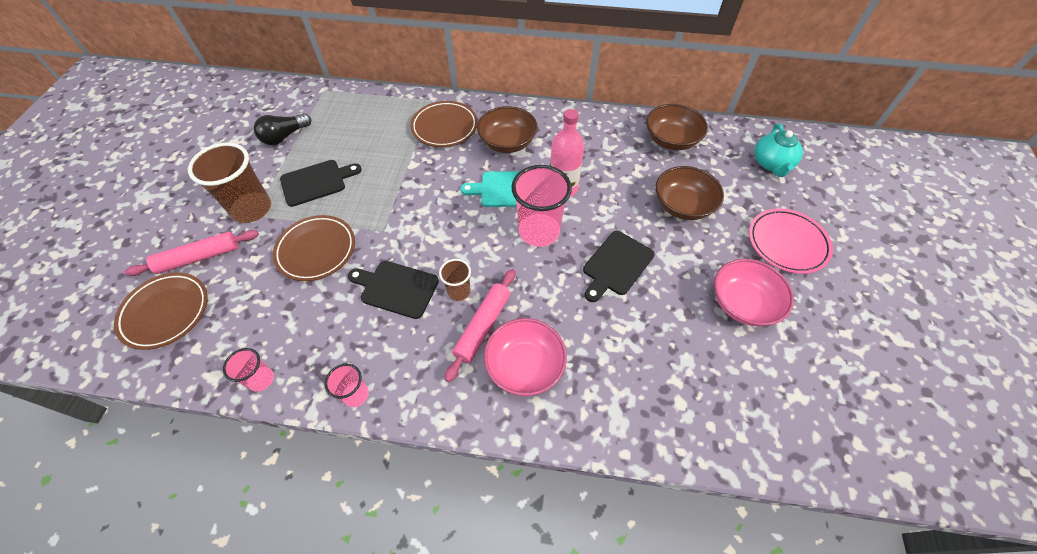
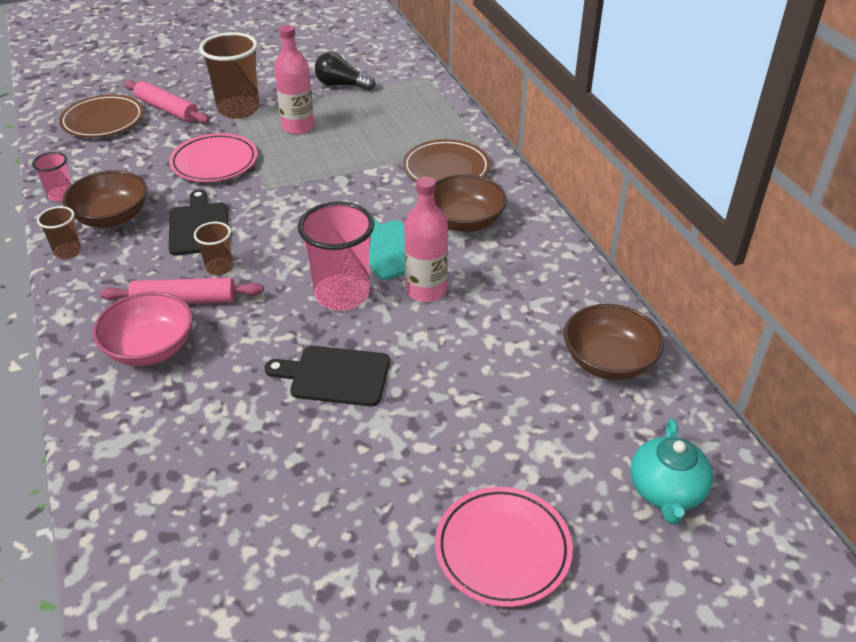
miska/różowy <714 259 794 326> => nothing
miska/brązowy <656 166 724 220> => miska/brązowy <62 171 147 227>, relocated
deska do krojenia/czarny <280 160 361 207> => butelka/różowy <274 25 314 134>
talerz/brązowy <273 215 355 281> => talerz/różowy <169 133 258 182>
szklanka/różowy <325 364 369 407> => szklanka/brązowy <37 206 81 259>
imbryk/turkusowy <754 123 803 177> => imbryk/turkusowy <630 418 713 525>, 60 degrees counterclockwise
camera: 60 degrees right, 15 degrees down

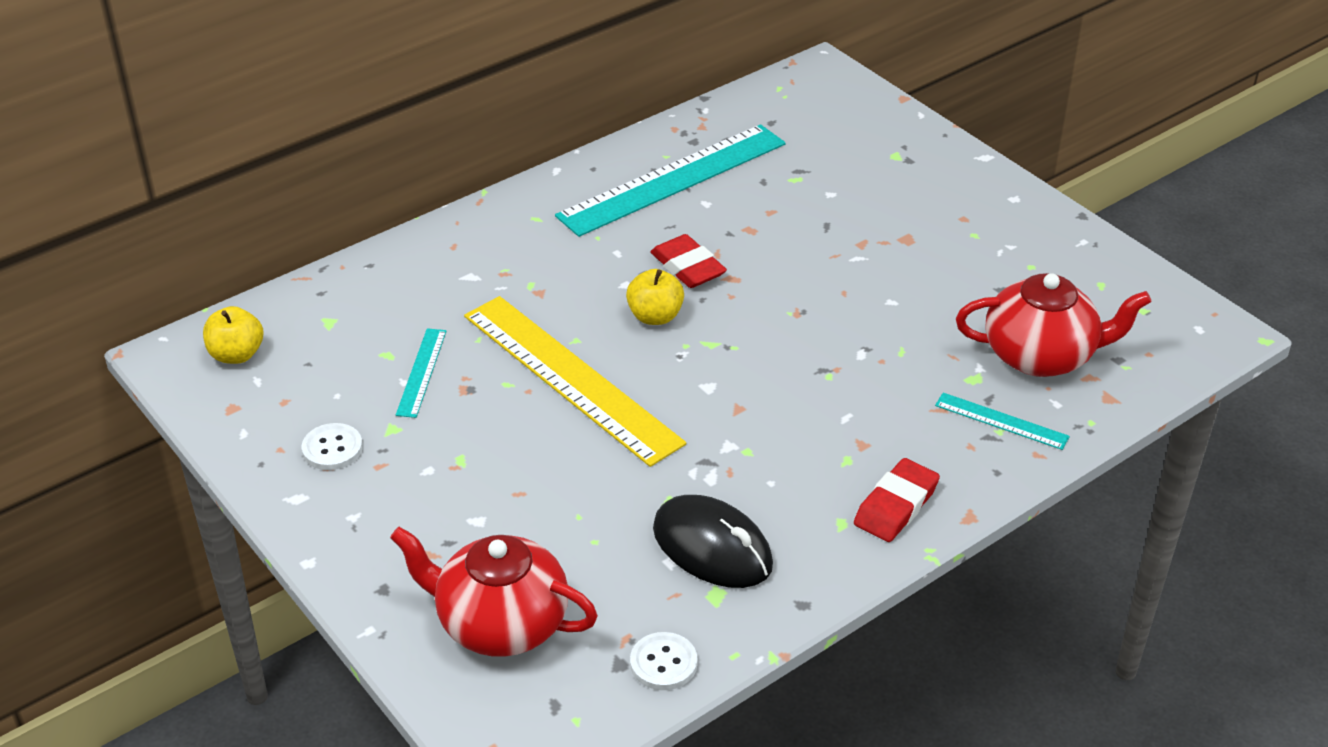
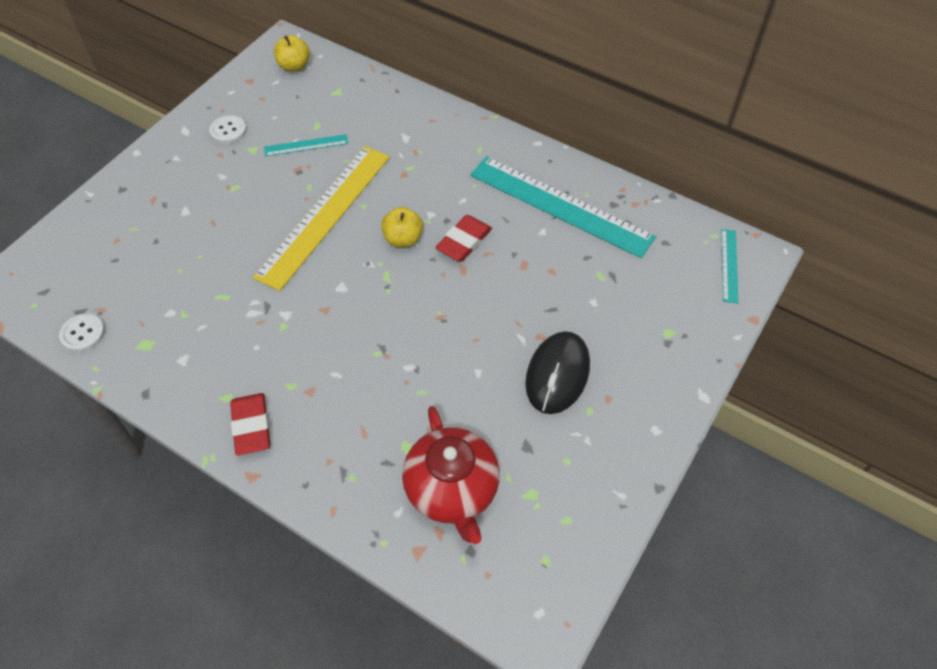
imbryk/czerwony <390 527 598 657> => nothing
myszka/czarny <653 495 773 588> => myszka/czarny <525 331 590 414>, relocated
linijka/turkusowy <935 393 1070 450> => linijka/turkusowy <721 229 739 303>, relocated
gumka do mazania/czerwony <854 458 940 542> => gumka do mazania/czerwony <230 393 271 456>, 60 degrees clockwise
camera: 70 degrees right, 15 degrees up

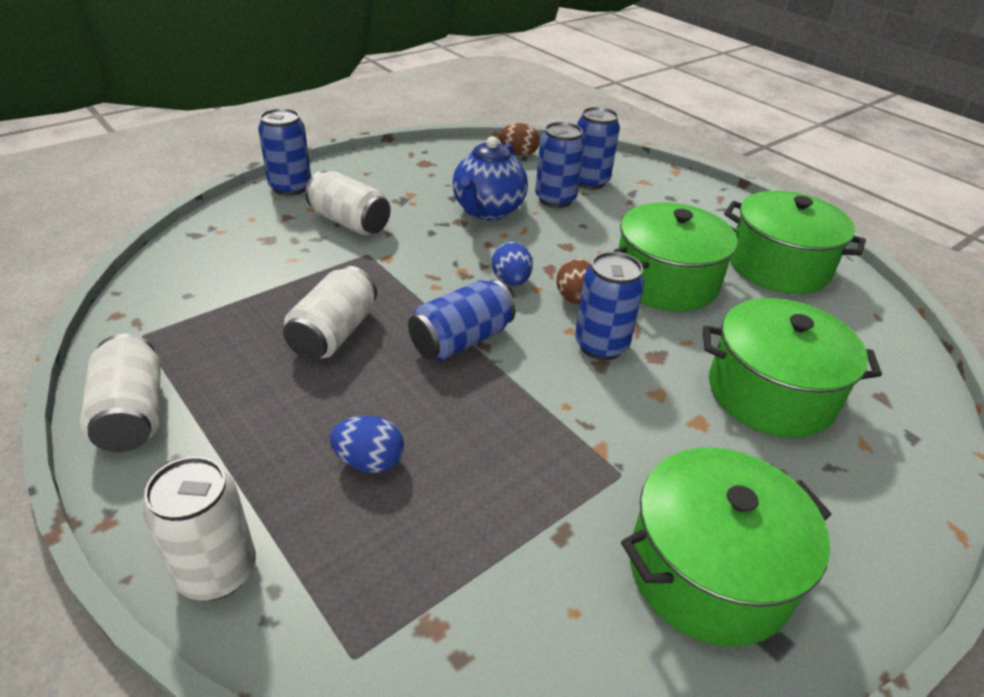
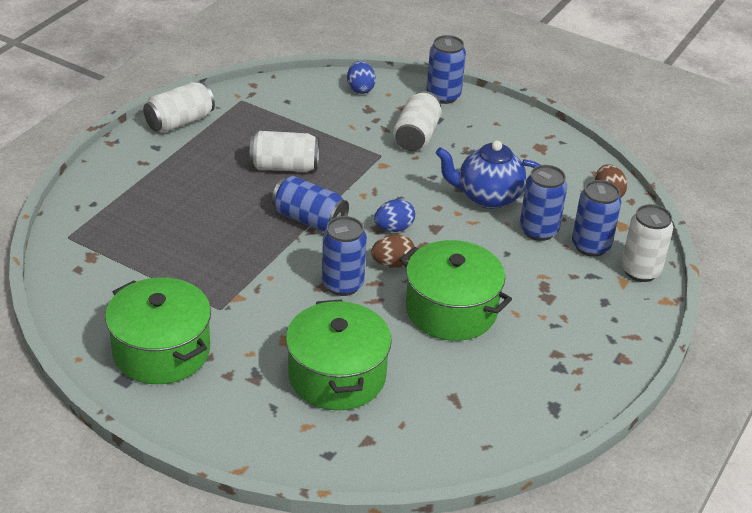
garnek/zielony <724 191 866 294> => nothing
puszka/biały <143 456 256 600> => puszka/biały <621 204 673 282>, relocated
jajko/niebieski <330 415 404 473> => jajko/niebieski <347 61 376 94>, relocated
camera: 70 degrees right, 0 degrees up

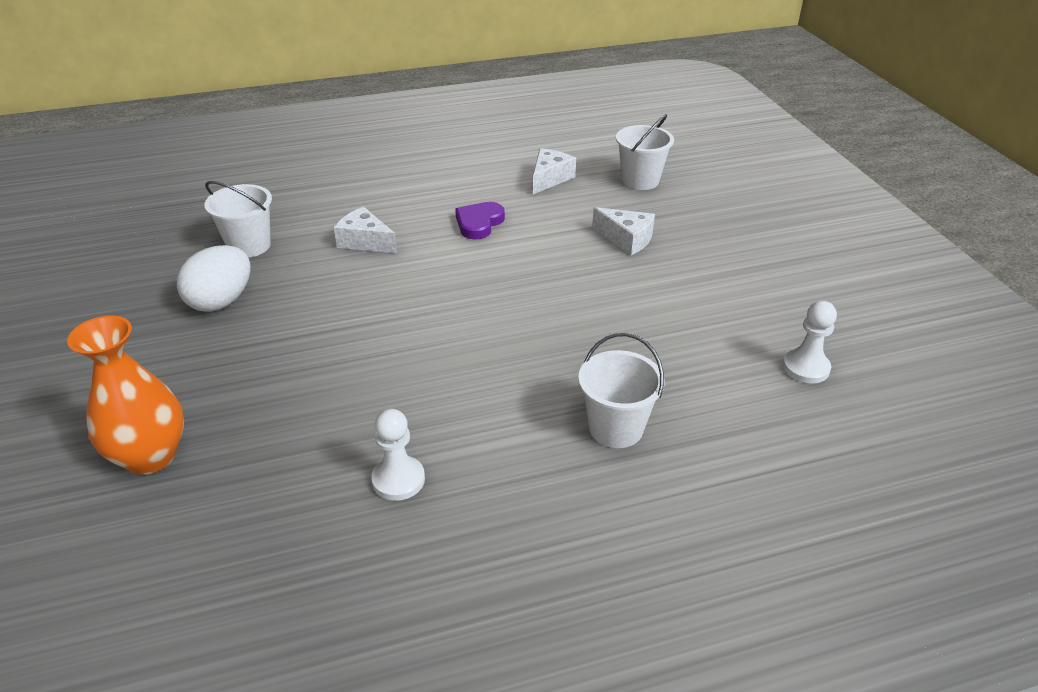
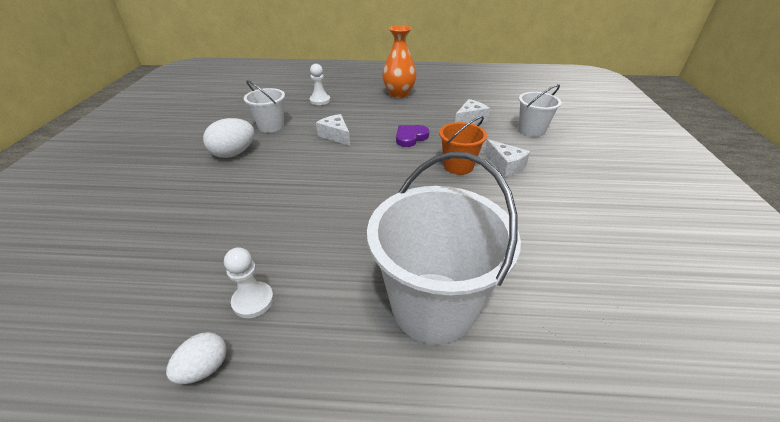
nothing => jajko/biały <166 332 227 384>
nothing => wiadro/pomarańczowy <439 116 487 175>
wazon/pomarańczowy <67 315 184 475> => wazon/pomarańczowy <382 25 417 98>, relocated
pionek/biały <783 301 837 383> => pionek/biały <310 64 330 105>, relocated
wiadro/biały <578 333 665 448> => wiadro/biały <367 152 521 345>, x1.86
camera: 20 degrees right, 0 degrees up

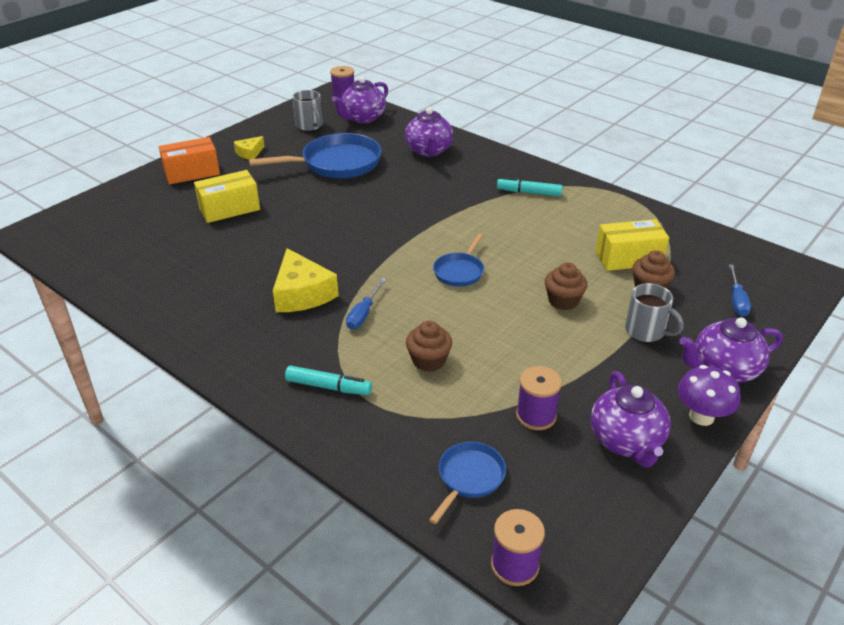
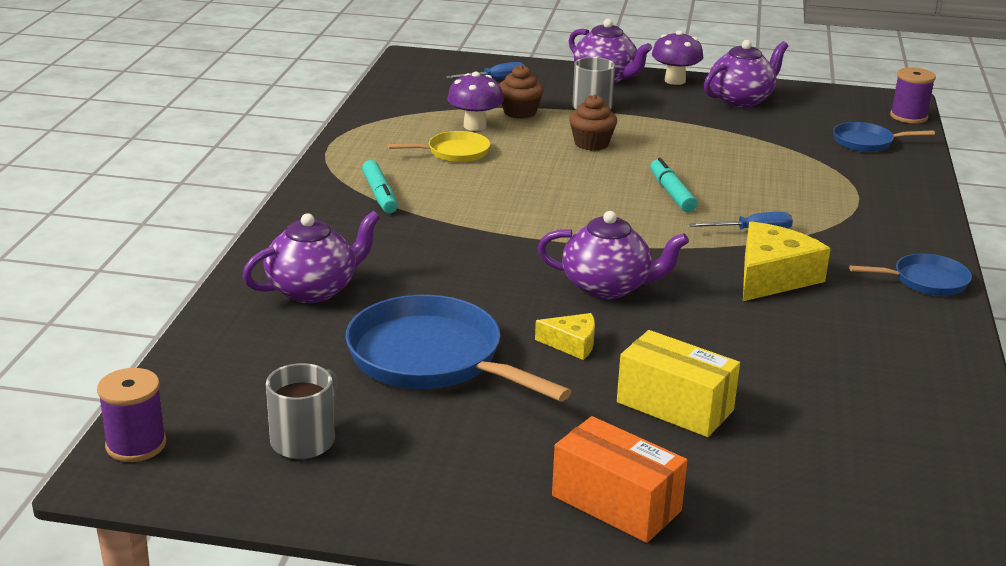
muffinka/brązowy <406 321 452 372> => nothing
szpulka/fioletowy <516 366 562 430> => nothing
nothing => patelnia/żółty <388 131 490 163>
ser/żółty <234 136 265 160> => ser/żółty <535 313 595 360>, relocated
flamaster/turkusowy <285 365 372 395> => flamaster/turkusowy <650 158 697 212>, relocated
imbryk/fioletowy <332 76 388 123> => imbryk/fioletowy <538 211 689 299>, relocated
patelnia/niebieski <433 233 484 287> => patelnia/niebieski <849 254 972 296>, relocated
pudełko/żółty <595 219 669 271> => grzyb/fioletowy <447 72 504 131>
camera: 120 degrees left, 10 degrees down

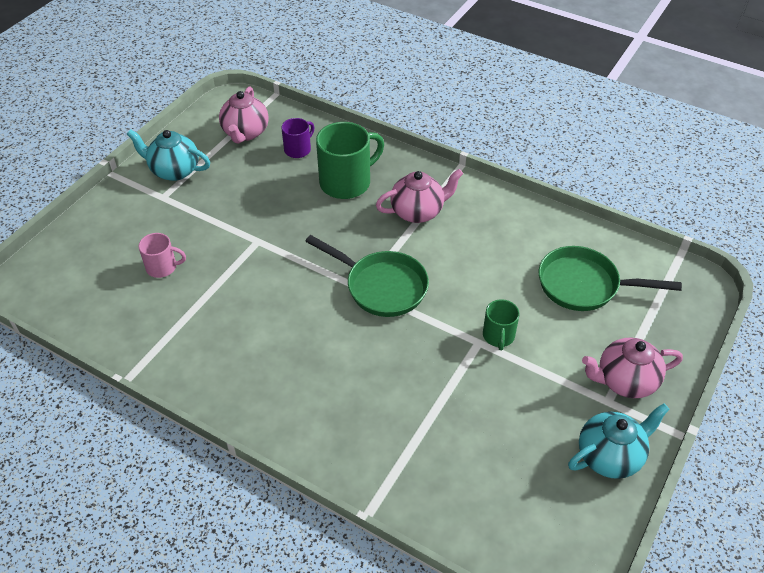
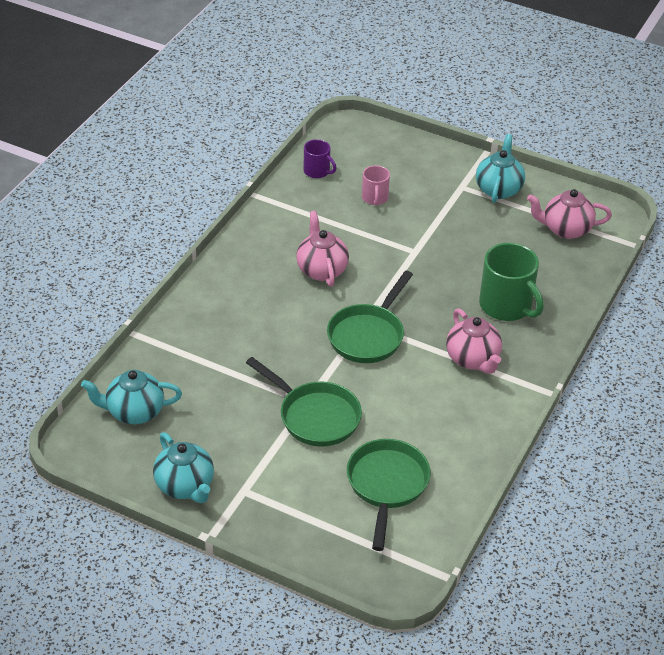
nothing => imbryk/turkusowy <81 370 182 424>
kubek/fioletowy <282 118 314 158> => kubek/fioletowy <304 139 336 178>, relocated
imbryk/różowy <582 337 683 398> => imbryk/różowy <296 211 349 287>, relocated
kubek/zielony <483 299 520 350> => patelnia/zielony <246 357 362 447>
camera: 85 degrees right, 5 degrees down

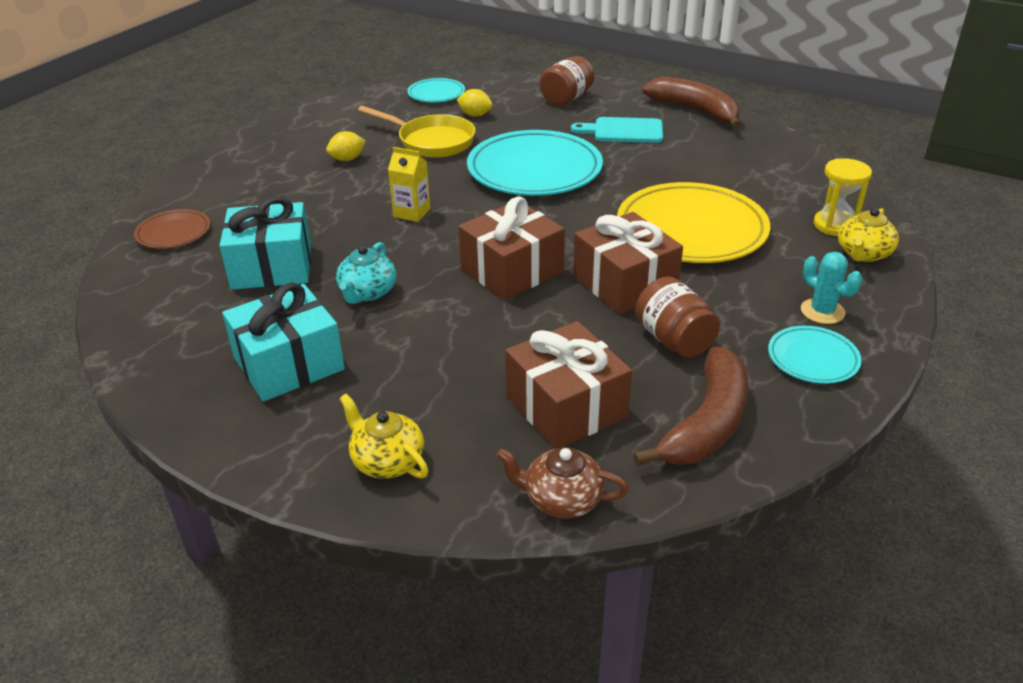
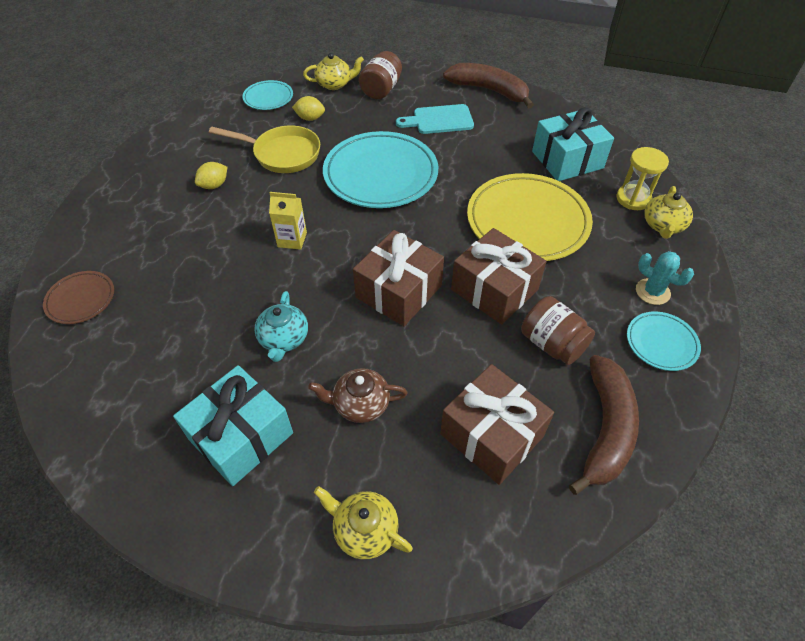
nothing => imbryk/żółty <303 53 364 90>
prezent/turkusowy <220 197 311 290> => prezent/turkusowy <532 107 614 181>, relocated
imbryk/brązowy <496 447 629 519> => imbryk/brązowy <308 368 408 423>, relocated
camera: 15 degrees left, 15 degrees up

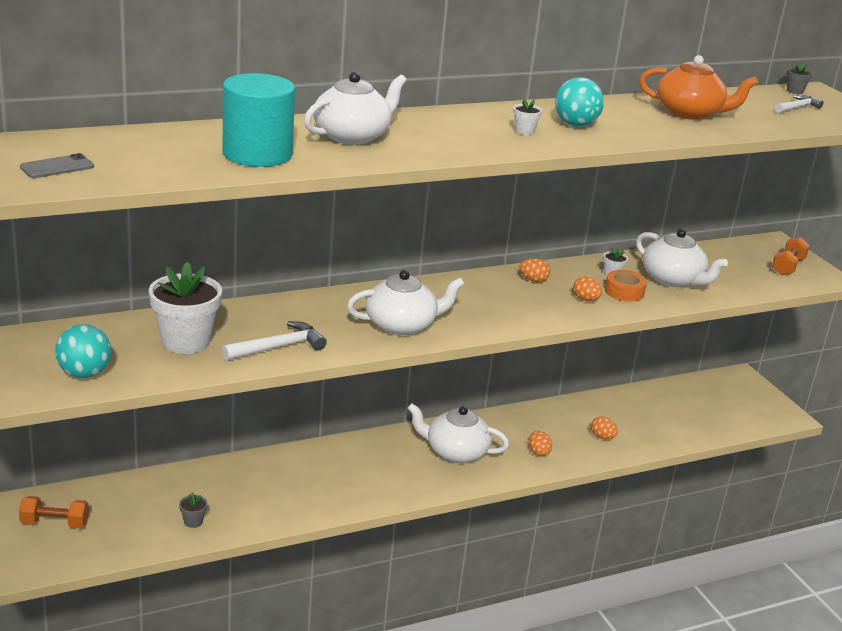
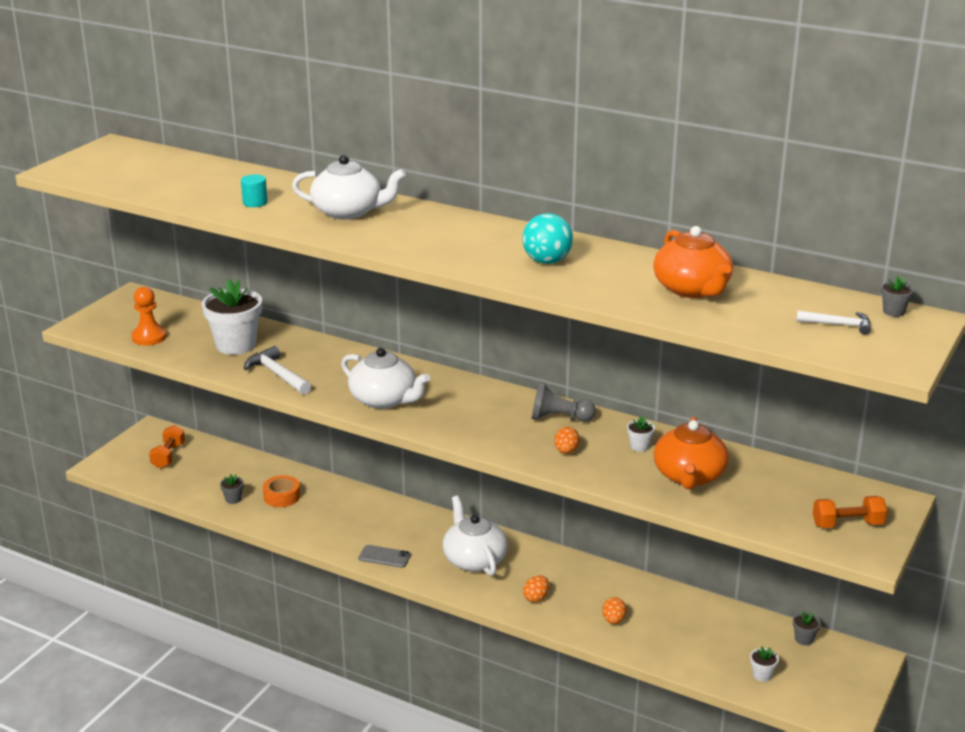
nothing => doniczka/szary <793 611 821 645>
telefon/szary <20 153 94 178> => telefon/szary <359 545 411 568>, relocated
doniczka/biały <513 99 542 135> => doniczka/biały <750 647 779 682>, relocated
taśma klejąca/pomarańczowy <605 270 647 302> => taśma klejąca/pomarańczowy <263 475 300 507>, relocated
piłka/turkusowy <55 324 111 378> => pionek/pomarańczowy <131 287 167 346>
jajko/pomarańczowy <520 258 550 282> => pionek/szary <531 382 596 422>
imbryk/biały <636 229 728 287> => imbryk/pomarańczowy <654 416 729 490>
hantel/pomarańczowy <19 496 89 528> => hantel/pomarańczowy <149 425 185 469>, 45 degrees clockwise
młotek/biały <222 321 327 361> => młotek/biały <244 346 311 395>, 150 degrees counterclockwise
walec/turkusowy <222 73 295 167> => walec/turkusowy <241 174 268 207>, x0.42
camera: 55 degrees right, 0 degrees up

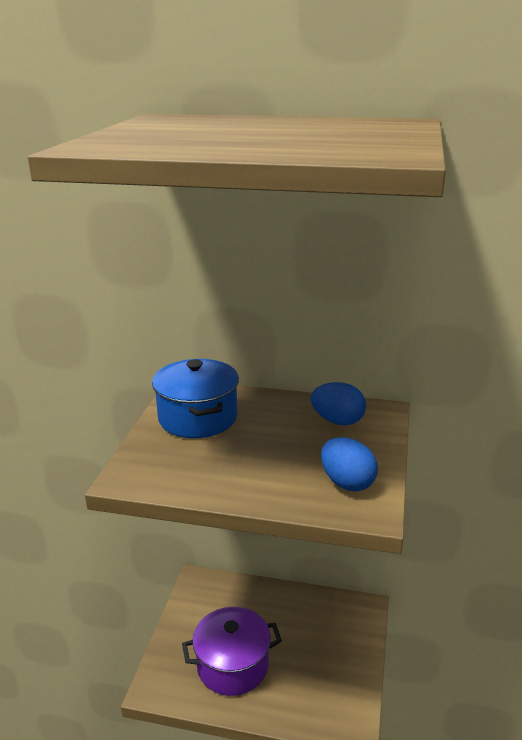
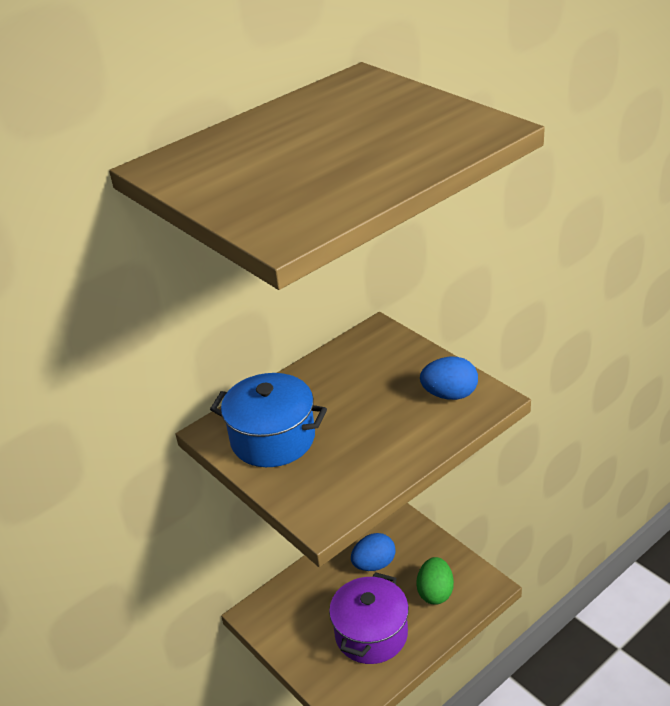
nothing => jajko/zielony <416 557 454 605>
jajko/niebieski <311 382 366 425> => jajko/niebieski <351 533 396 571>, relocated
camera: 50 degrees left, 10 degrees up

